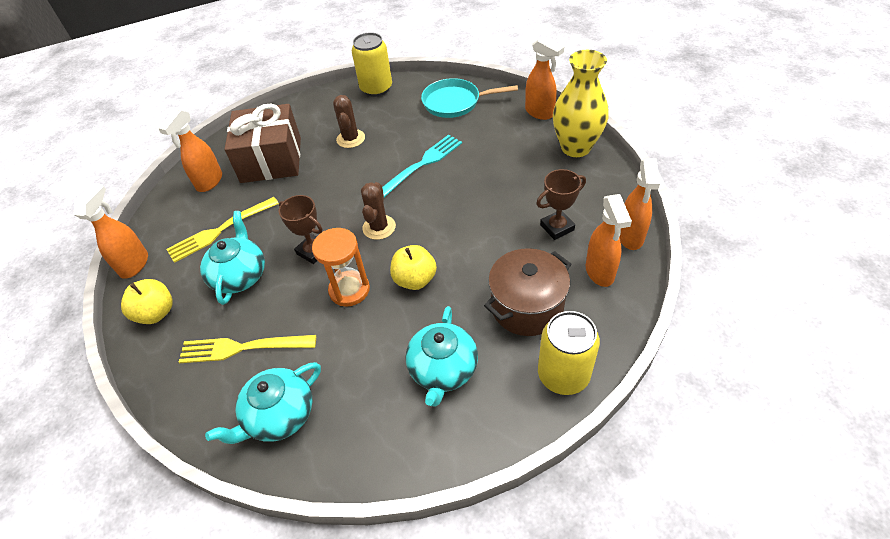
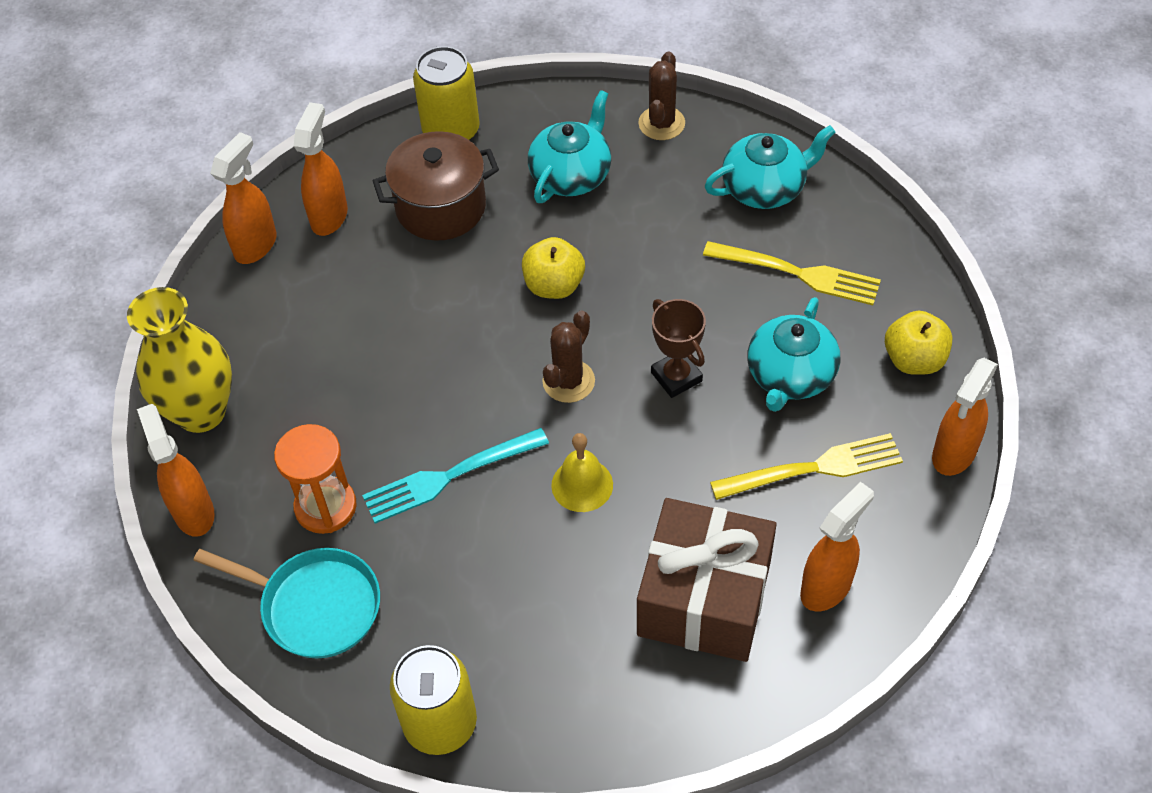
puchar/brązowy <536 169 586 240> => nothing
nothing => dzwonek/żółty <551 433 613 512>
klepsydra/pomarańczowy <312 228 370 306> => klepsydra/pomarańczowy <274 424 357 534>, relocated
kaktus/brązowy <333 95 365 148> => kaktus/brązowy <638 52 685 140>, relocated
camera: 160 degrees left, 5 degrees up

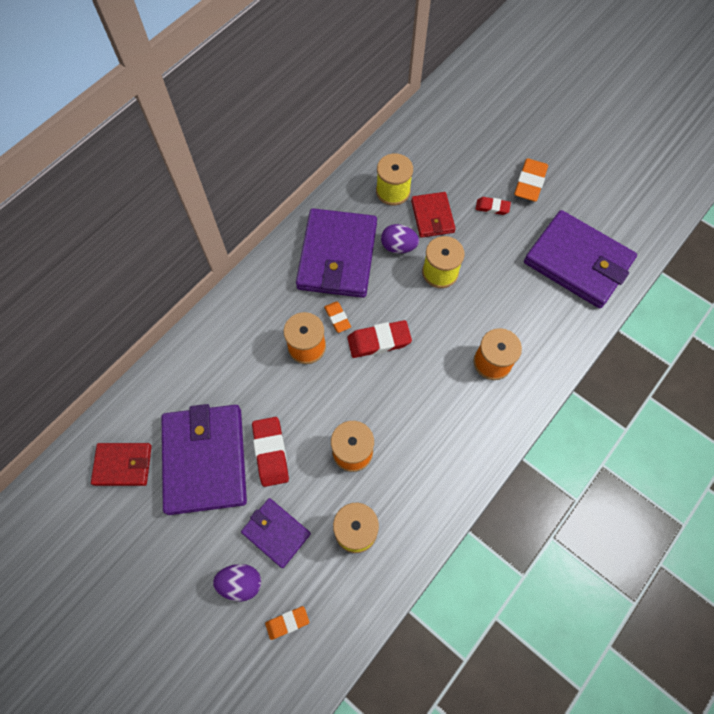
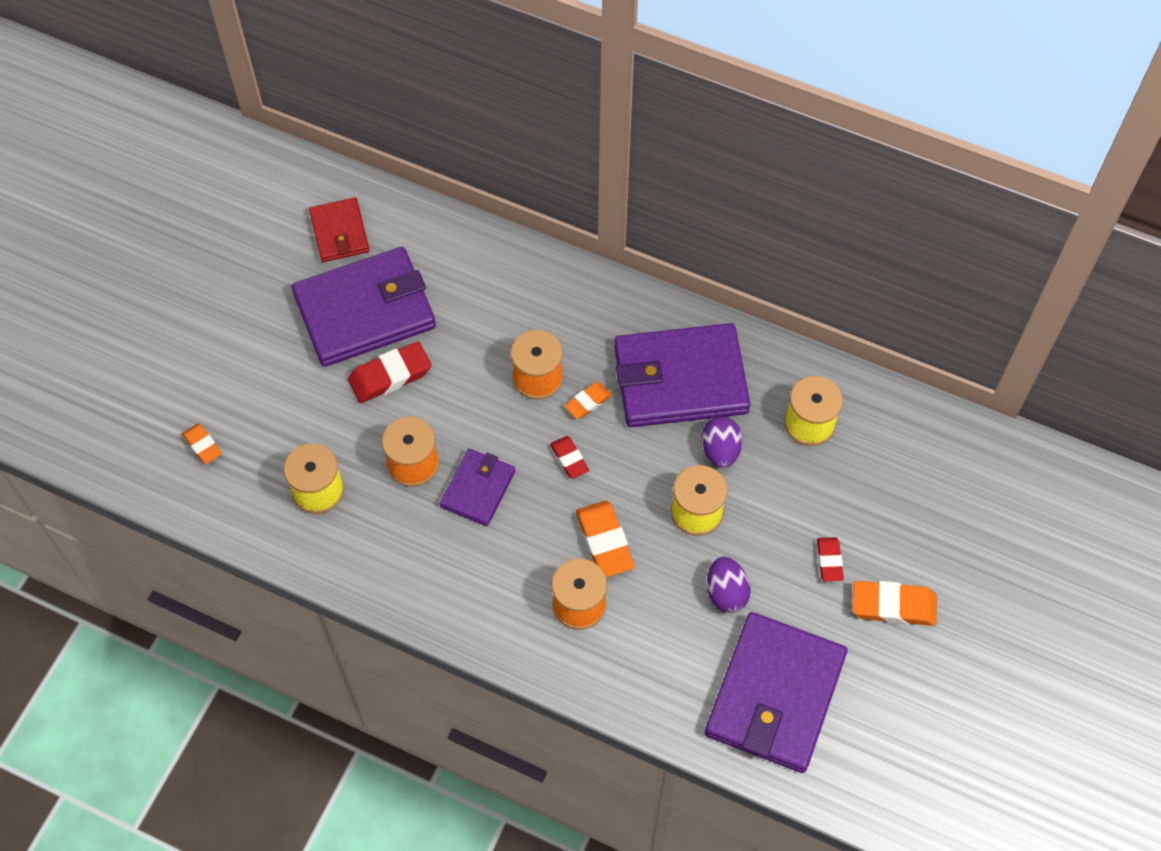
portfel/czerwony <411 192 456 238> => nothing
nothing => gumka do mazania/pomarańczowy <576 501 635 577>
jajko/fioletowy <213 564 261 601> => jajko/fioletowy <707 557 751 613>, relocated
portfel/fioletowy <241 498 311 568> => portfel/fioletowy <440 449 515 526>, relocated
gumka do mazania/czerwony <347 320 412 358> => gumka do mazania/czerwony <550 436 589 479>, x0.59
camera: 75 degrees right, 5 degrees down

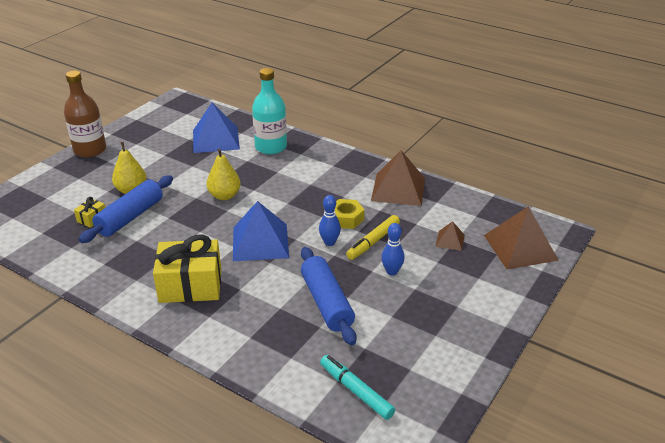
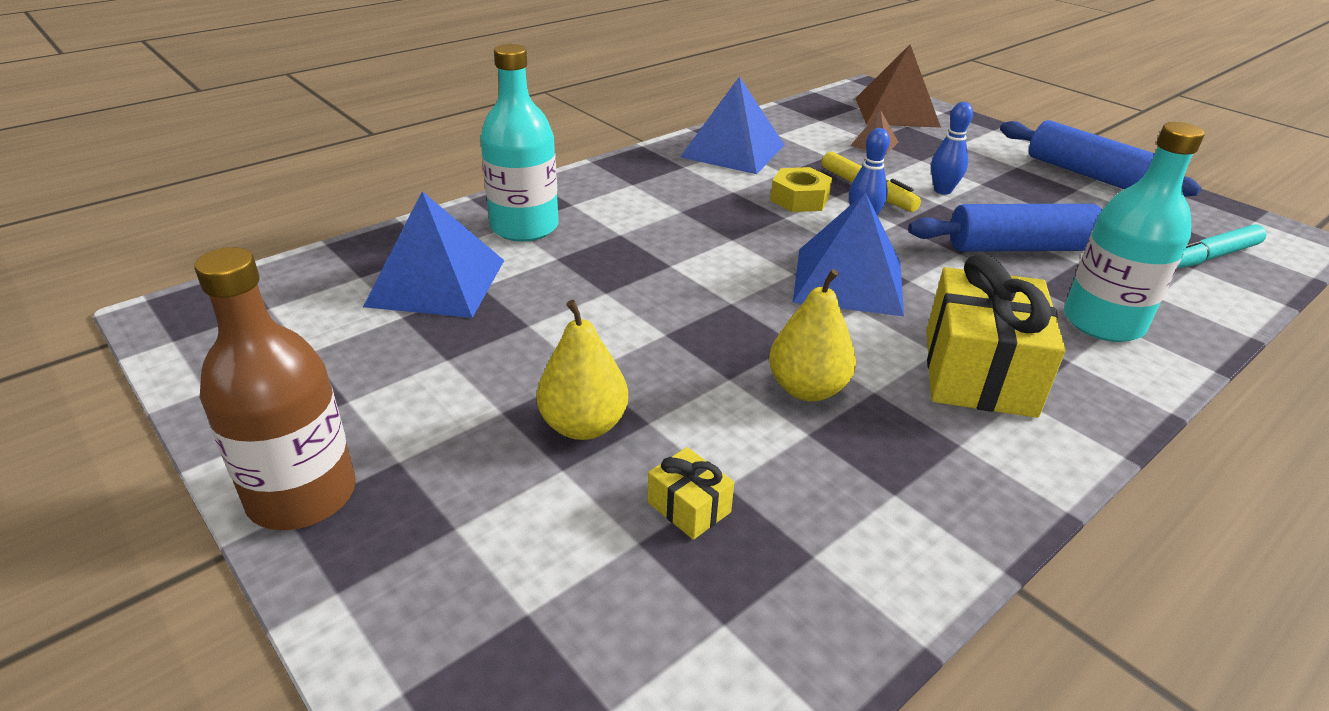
nothing => butelka/turkusowy <1064 122 1205 342>
wałek do ciasta/niebieski <79 175 173 243> => wałek do ciasta/niebieski <1000 120 1201 197>, relocated
gruszka/żółty <207 149 241 200> => gruszka/żółty <769 269 856 401>, relocated
piramida/brązowy <371 150 425 206> => piramida/niebieski <680 76 784 174>
camera: 75 degrees left, 0 degrees up

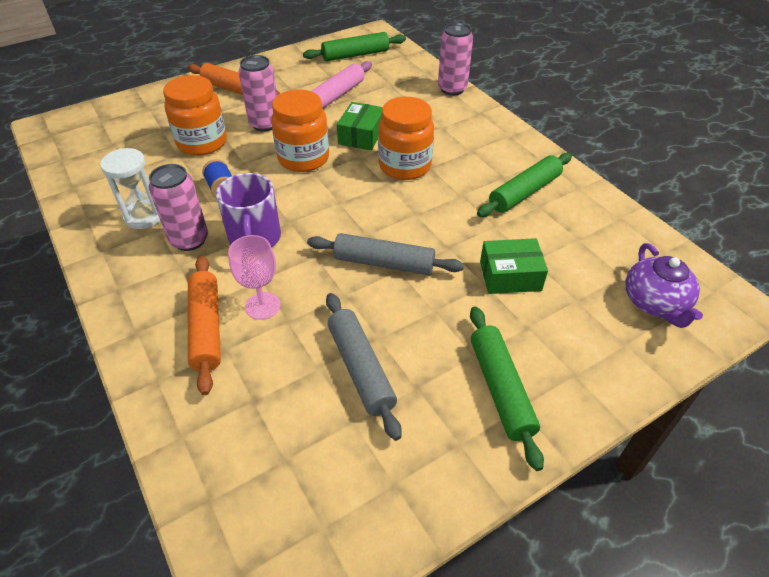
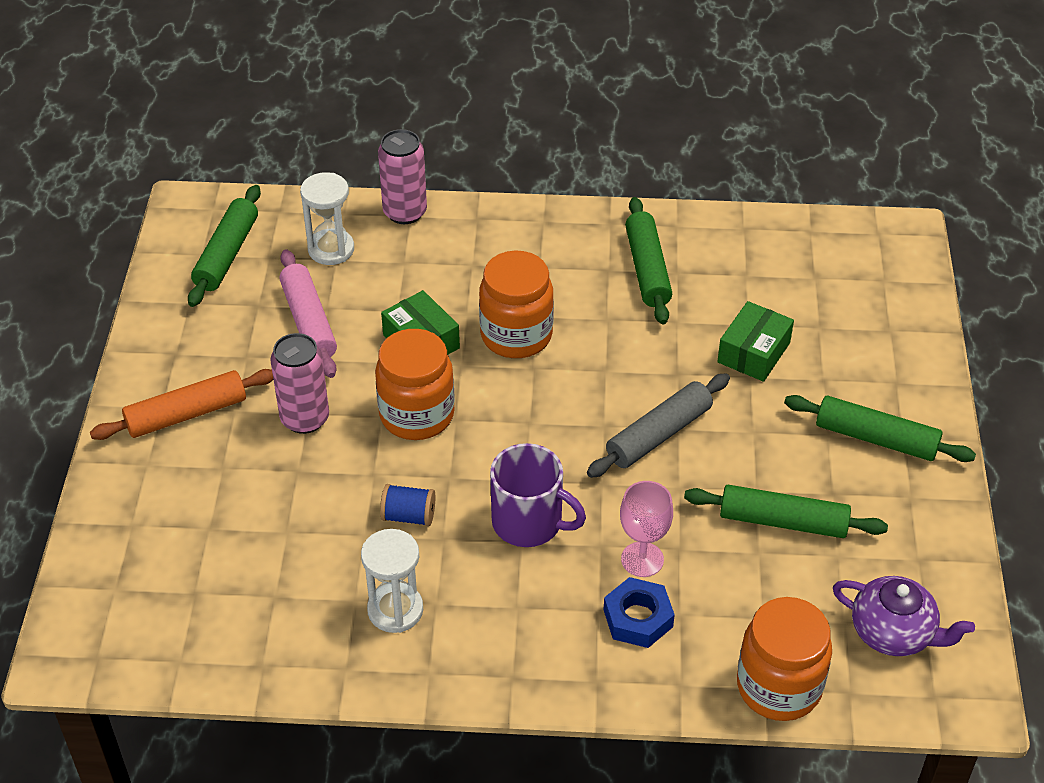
puszka/różowy <149 164 208 251> => nothing
nothing => klepsydra/biały <300 172 354 265>
słoik/pomarańczowy <163 75 227 156> => słoik/pomarańczowy <737 597 832 721>, relocated
imbryk/fioletowy <625 243 703 328> => imbryk/fioletowy <833 576 975 656>, relocated
wałek do ciasta/pomarańczowy <188 256 221 395> => nakrętka/niebieski <603 577 675 648>
wałek do ciasta/szary <326 293 402 441> => wałek do ciasta/zielony <684 485 888 538>
camera: 55 degrees left, 0 degrees up

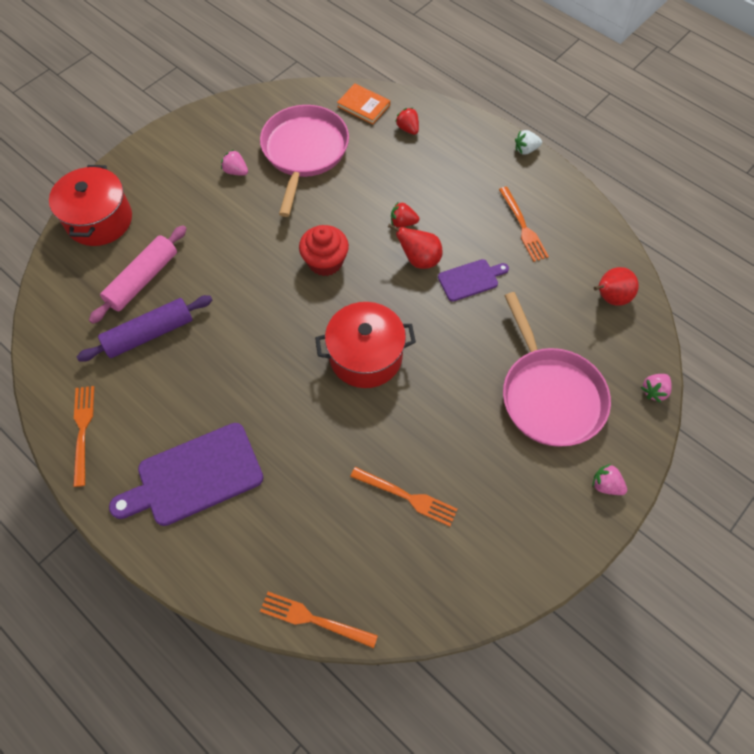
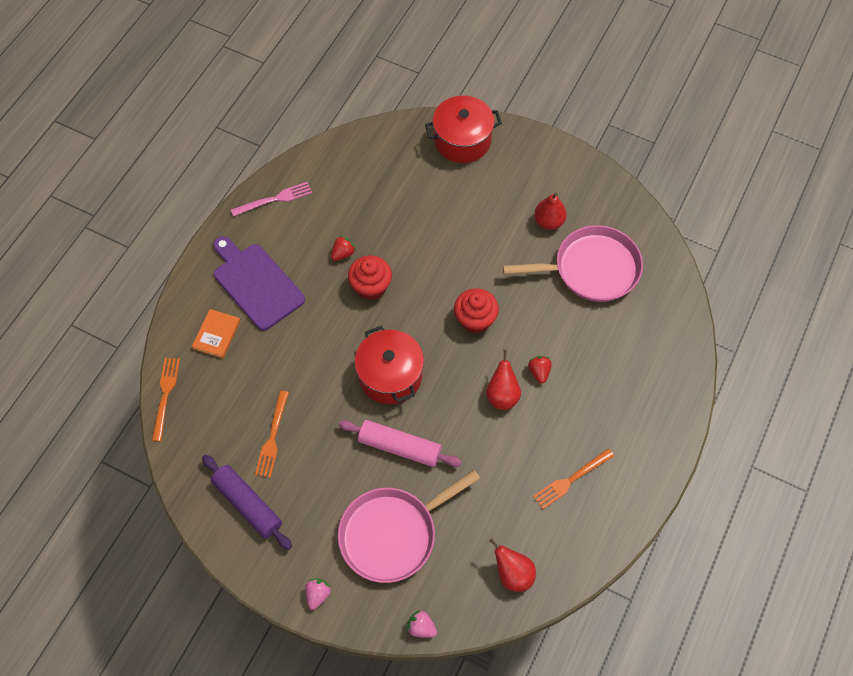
deska do krojenia/fioletowy <438 259 509 302> => nothing
truskawka/biały <515 130 542 154> => nothing
nothing => muffinka/czerwony <348 256 392 300>
wałek do ciasta/fioletowy <77 295 212 361> => wałek do ciasta/fioletowy <202 455 292 550>, relocated
wałek do ciasta/różowy <89 225 187 324> => wałek do ciasta/różowy <338 420 462 467>, relocated
książka/pomarańczowy <337 83 390 124> => książka/pomarańczowy <192 309 240 359>, relocated
truskawka/czerwony <395 108 419 135> => truskawka/czerwony <331 236 356 261>, relocated
truskawka/różowy <221 150 248 176> => gruszka/czerwony <534 192 567 230>
widelec/pomarańczowy <73 386 94 487> => widelec/różowy <231 182 312 217>
camera: 75 degrees right, 0 degrees up

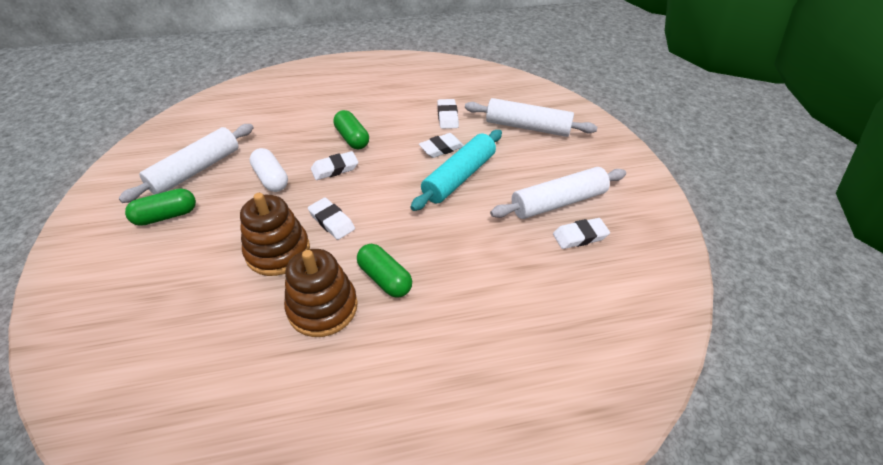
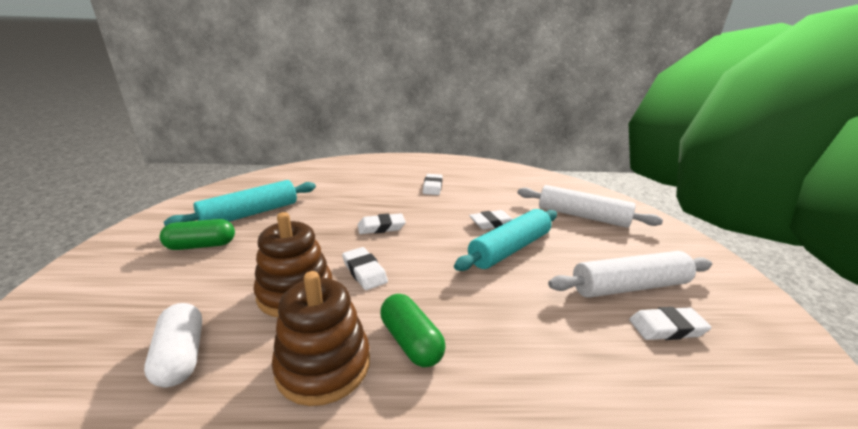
kapsułka/zielony <333 110 369 149> => nothing
kapsułka/biały <250 148 288 192> => kapsułka/biały <144 303 202 387>, relocated
gumka do mazania/biały <437 99 459 129> => gumka do mazania/biały <423 174 443 195>, relocated
wałek do ciasta/biały <118 124 254 203> => wałek do ciasta/turkusowy <164 180 316 226>
camera: 10 degrees right, 20 degrees down

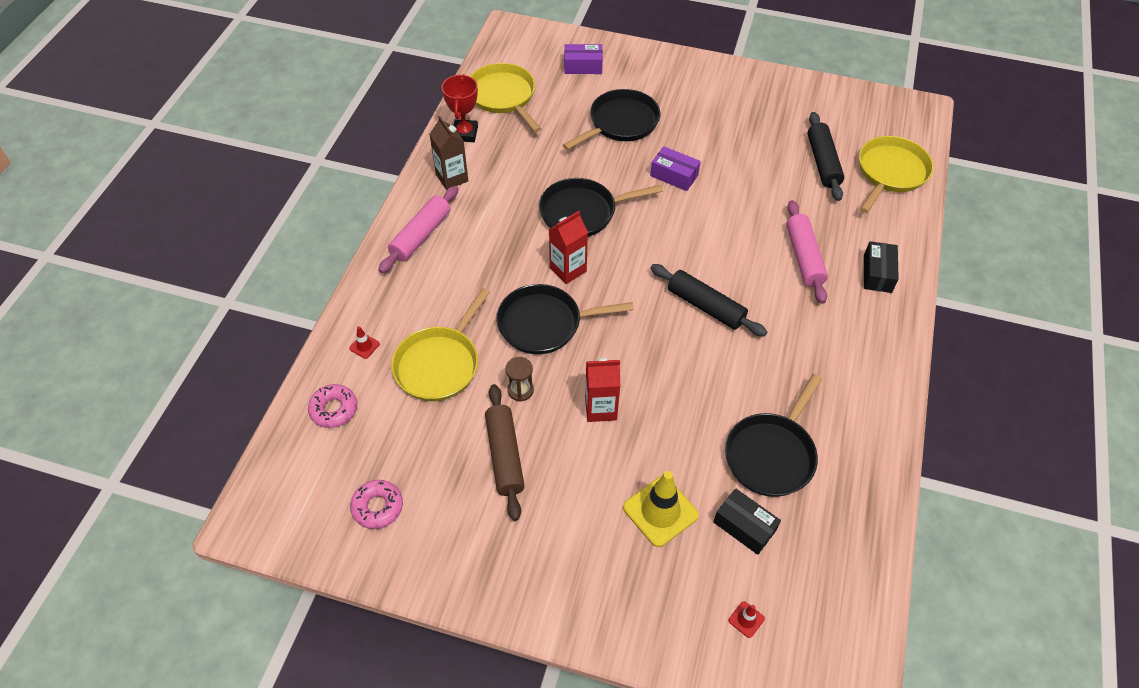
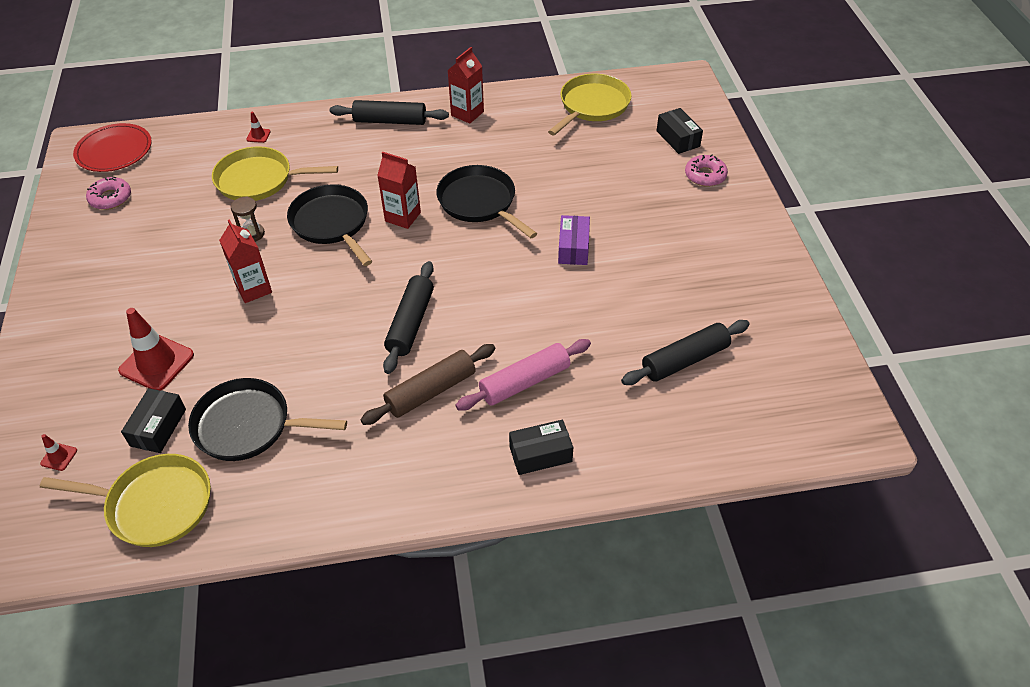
puchar/czerwony <441 74 478 142> => nothing
patelnia/czarny <563 89 660 150> => nothing
nothing => talerz/czerwony <73 123 152 172>
donut/różowy <308 384 357 428> => donut/różowy <685 154 728 187>, relocated
wałek do ciasta/brązowy <485 384 525 521> => wałek do ciasta/brązowy <360 344 495 425>, relocated
patelnia/żółty <859 136 934 213> => patelnia/żółty <40 454 211 547>, relocated
wałek do ciasta/różowy <378 186 458 273> => wałek do ciasta/czarny <330 100 449 125>
karton mleka/brązowy <429 116 468 190> => karton mleka/czerwony <448 47 484 123>
pudełko/fioletowy <564 44 603 74> => pudełko/czarny <656 108 703 154>
pachołek/żółty <623 471 699 547> => pachołek/czerwony <118 308 194 391>
camera: 65 degrees right, 5 degrees down

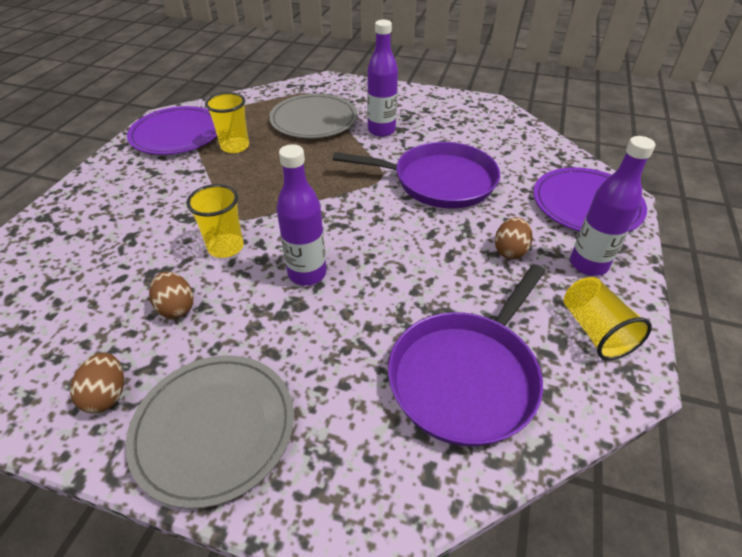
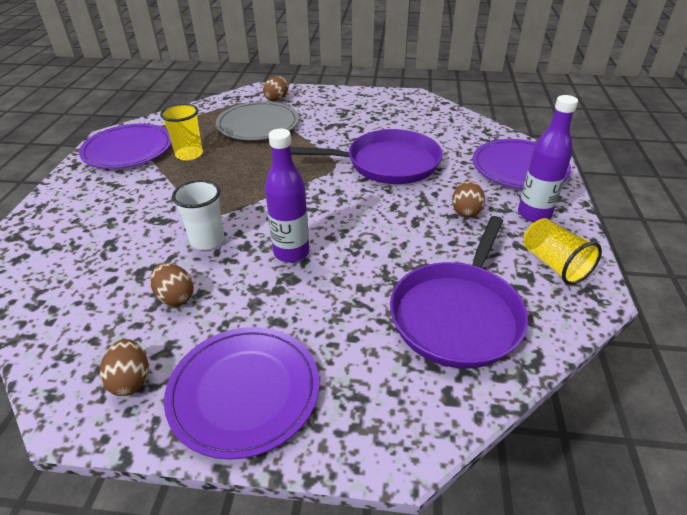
butelka/fioletowy <367 20 398 137> => nothing
nothing => jajko/brązowy <263 76 289 102>
talerz/szary <126 355 294 509> => talerz/fioletowy <164 327 319 460>
szklanka/żółty <186 184 244 258> => szklanka/biały <172 180 224 250>
camera: 10 degrees left, 5 degrees down

